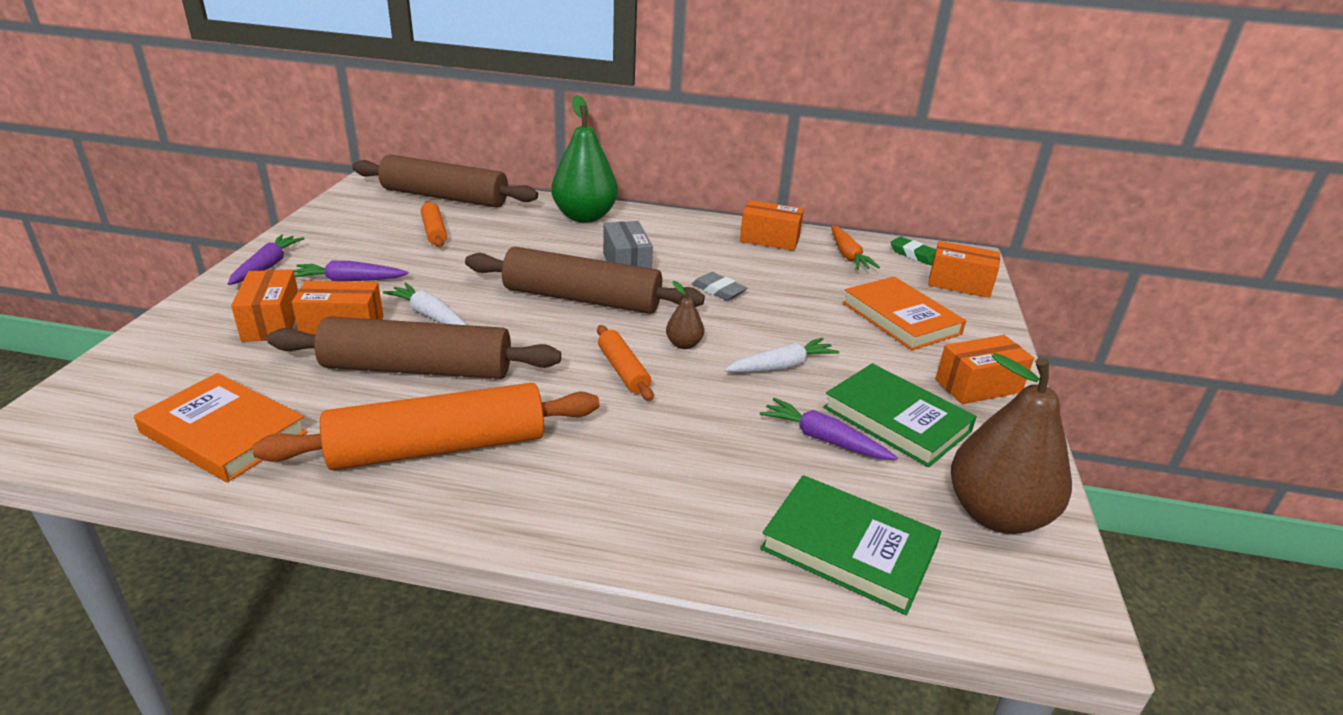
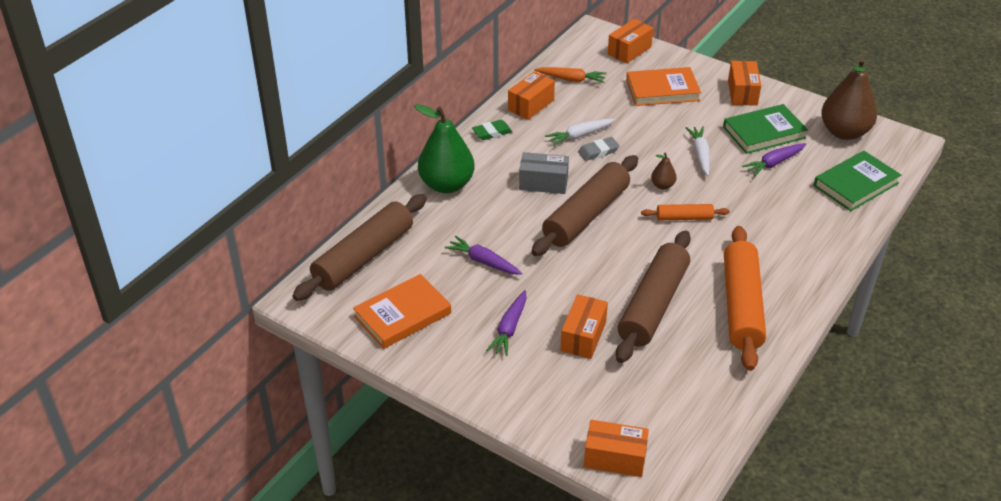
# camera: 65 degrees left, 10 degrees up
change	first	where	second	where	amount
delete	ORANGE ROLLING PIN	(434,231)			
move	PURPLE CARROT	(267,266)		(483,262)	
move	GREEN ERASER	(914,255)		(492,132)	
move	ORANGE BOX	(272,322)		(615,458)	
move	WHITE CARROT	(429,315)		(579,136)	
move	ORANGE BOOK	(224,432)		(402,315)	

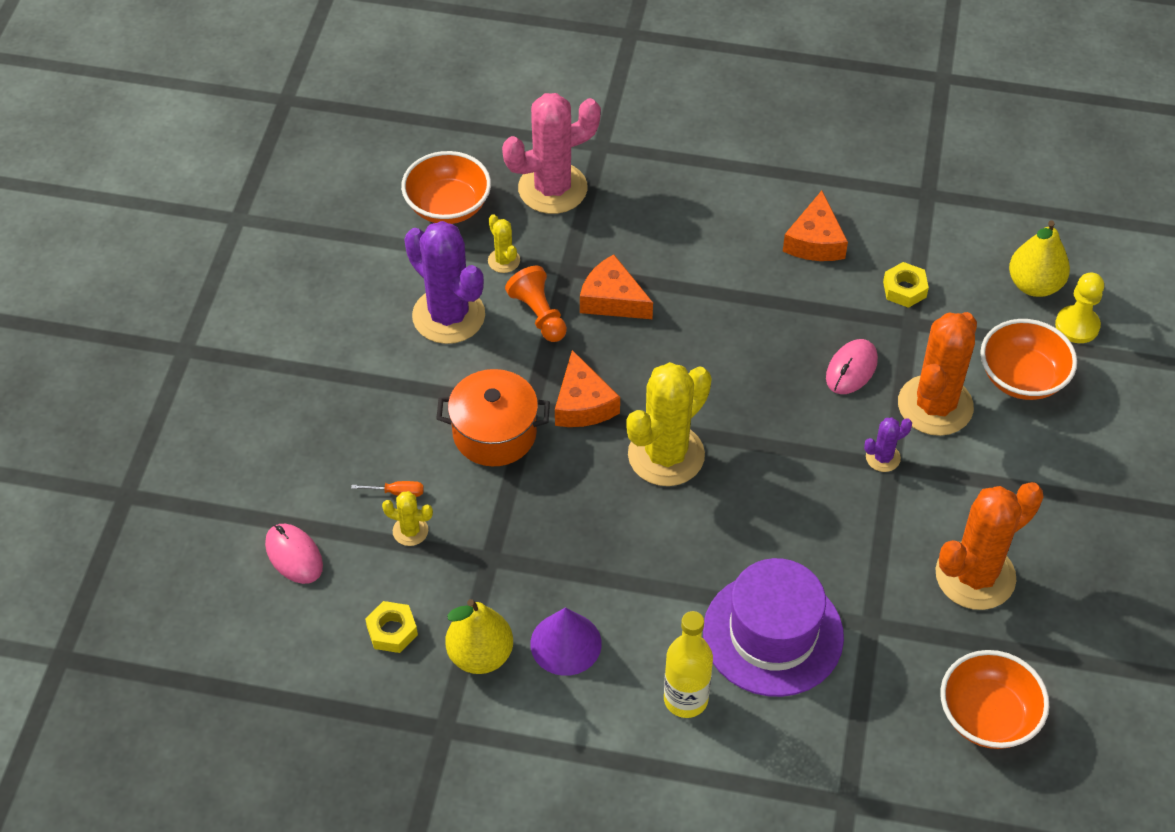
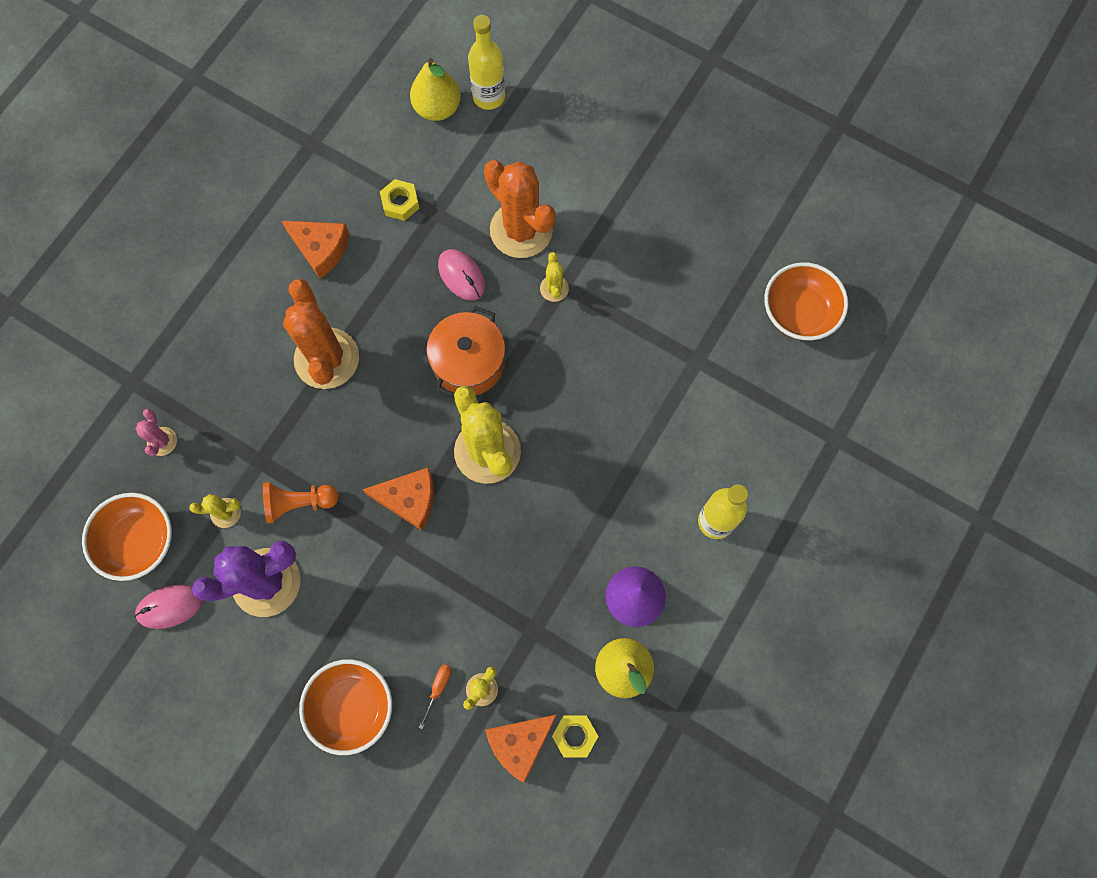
# camera: 70 degrees left, 20 degrees up
change	first	where	second	where	amount
resize	PINK CACTUS	(552,188)		(162,441)	x0.45
move	ORANGE CHEESE	(612,299)		(520,743)	
replace	YELLOW PAWN	(1077,326)	YELLOW BOTTLE	(489,97)	
move	ORANGE BOWL	(1022,378)		(352,707)	
move	ORANGE POT	(494,433)		(468,363)	
recolor	PURPLE CACTUS	(883,458)	YELLOW CACTUS	(554,288)	
move	ORANGE CACTUS	(975,576)		(326,358)	
move	PINK MOUSE	(294,555)		(170,606)	
delete	PURPLE HAT	(773,634)			

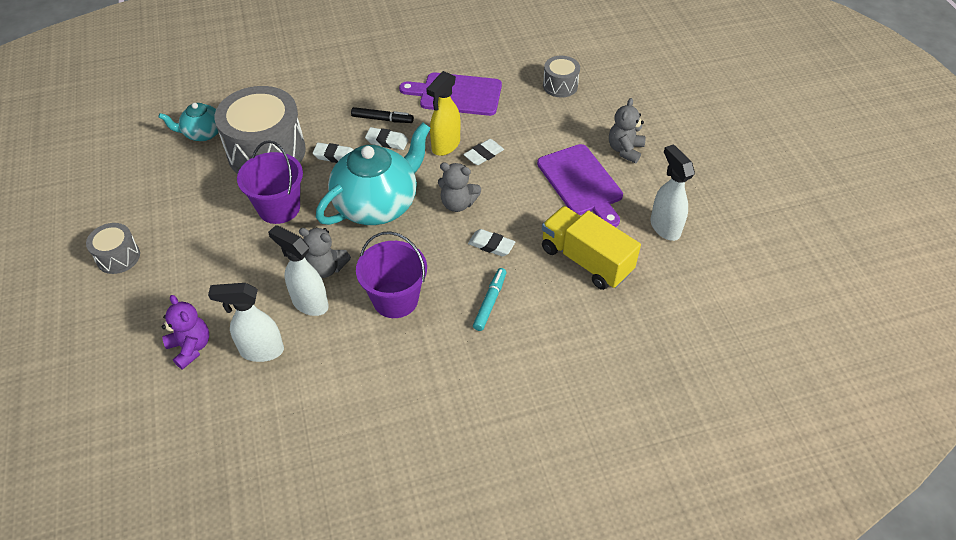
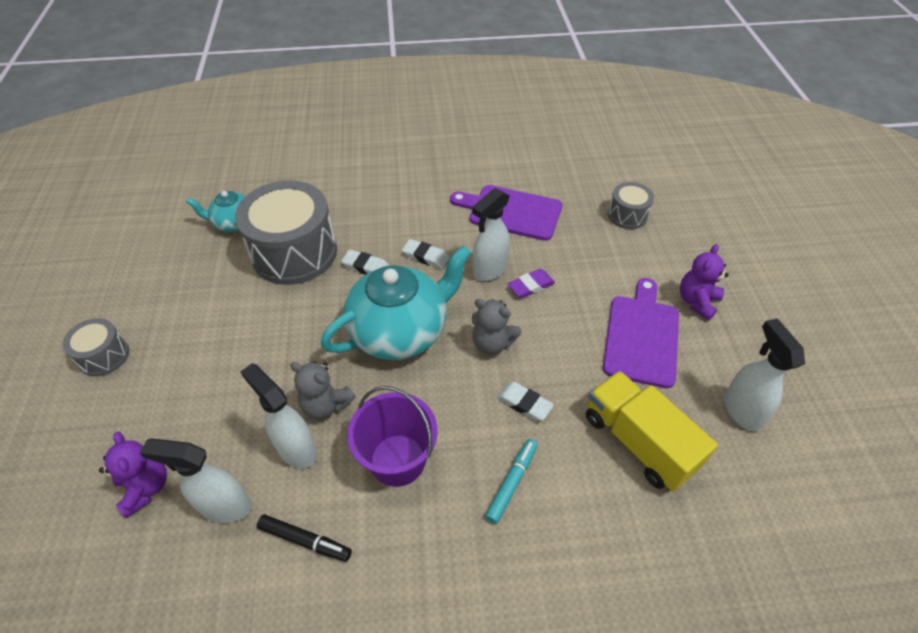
# camera: 10 degrees right, 0 degrees up
change	first	where	second	where	amount
recolor	YELLOW SPRAY BOTTLE	(445,146)	WHITE SPRAY BOTTLE	(489,270)	
recolor	GREY TEDDY BEAR	(625,150)	PURPLE TEDDY BEAR	(697,301)	
move	BLACK MARKER	(382,119)		(305,540)	
recolor	WHITE ERASER	(483,154)	PURPLE ERASER	(531,286)	
delete	PURPLE BUCKET	(279,208)			
rotate	PURPLE CUTTING BOARD	(581,183)		(641,336)	150 degrees counterclockwise

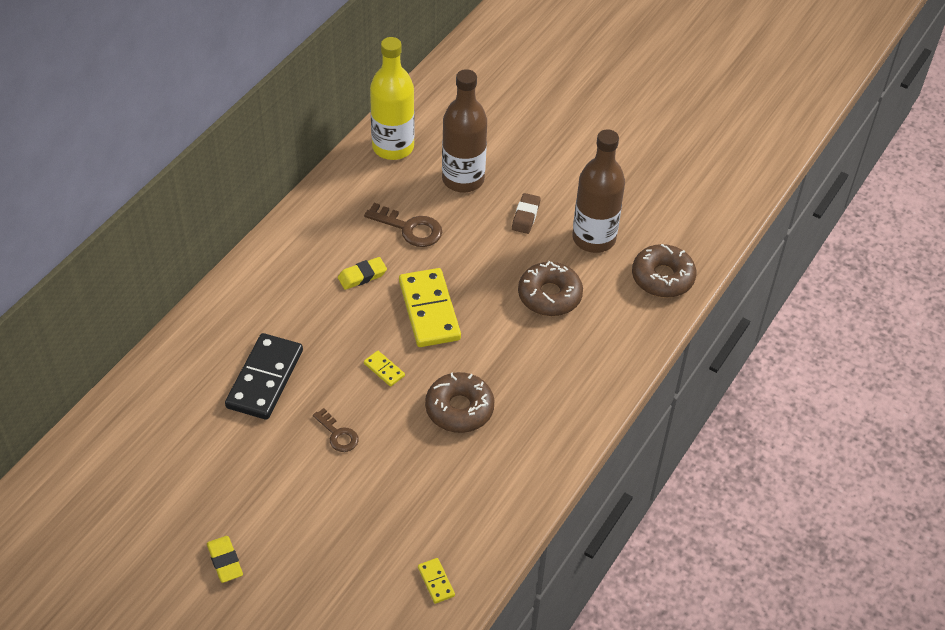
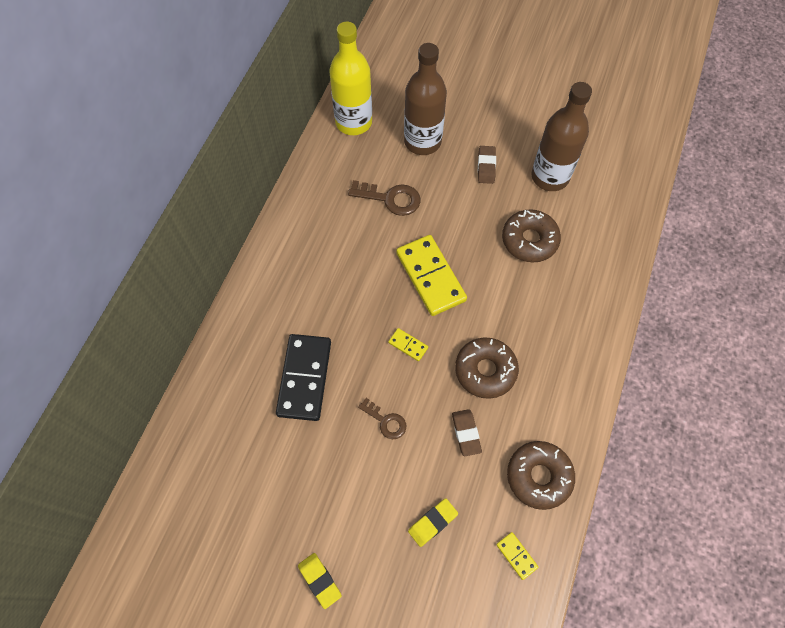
# camera: 10 degrees left, 15 degrees up
change	first	where	second	where	amount
move	BROWN DONUT	(662,277)		(538,476)	
move	YELLOW ERASER	(362,276)		(432,523)	
insert			BROWN ERASER	(466,433)	

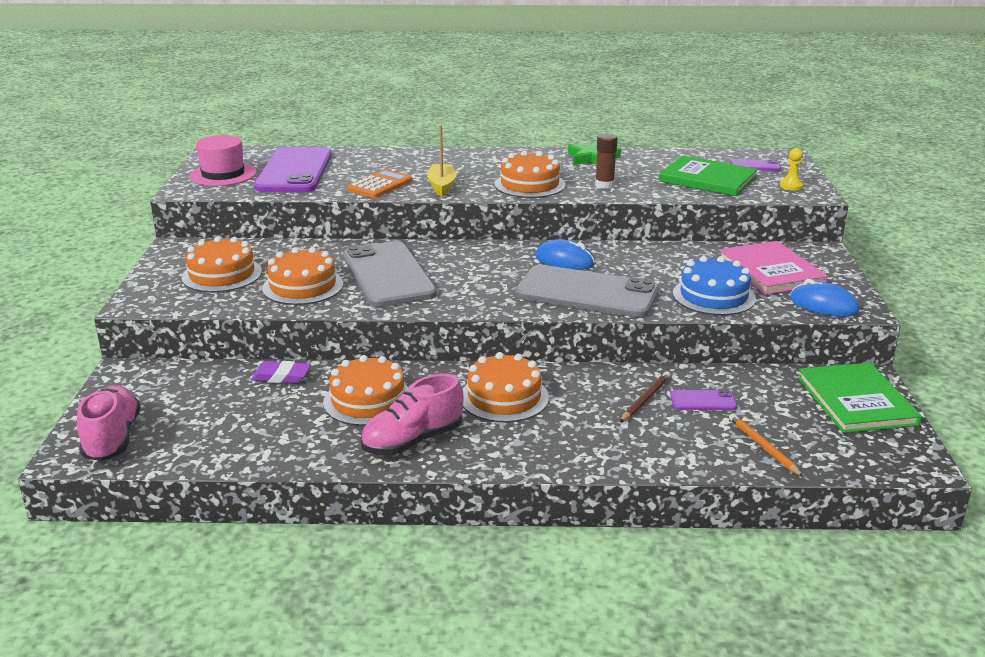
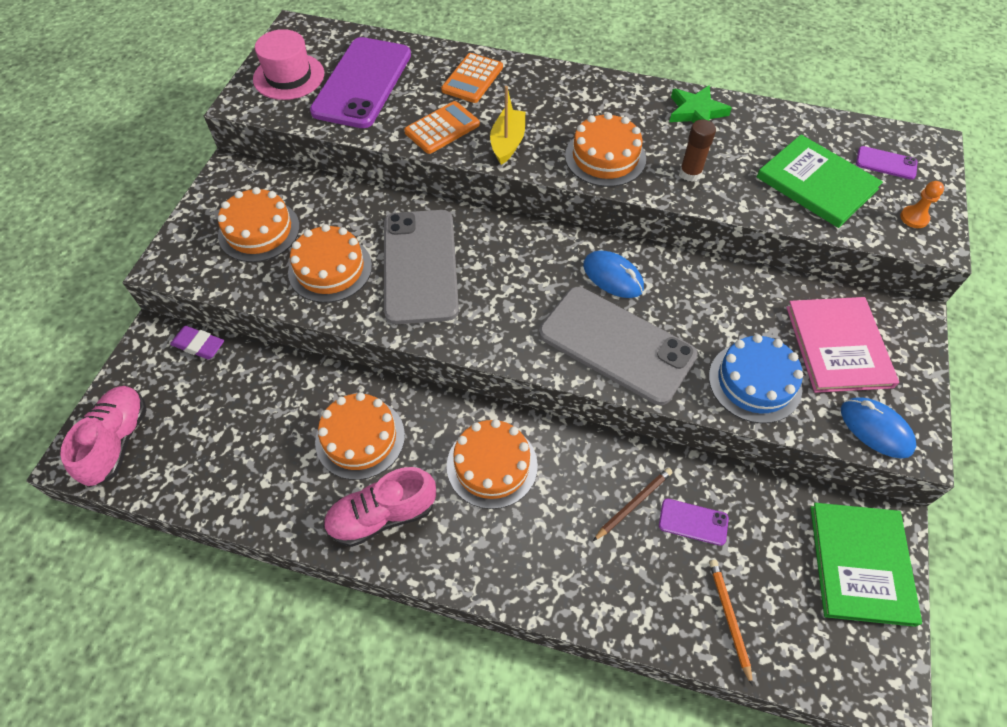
# camera: 15 degrees right, 30 degrees up
change	first	where	second	where	amount
recolor	YELLOW PAWN	(791,186)	ORANGE PAWN	(914,218)	
move	PURPLE ERASER	(281,377)		(199,345)	
insert			ORANGE CALCULATOR	(472,79)	

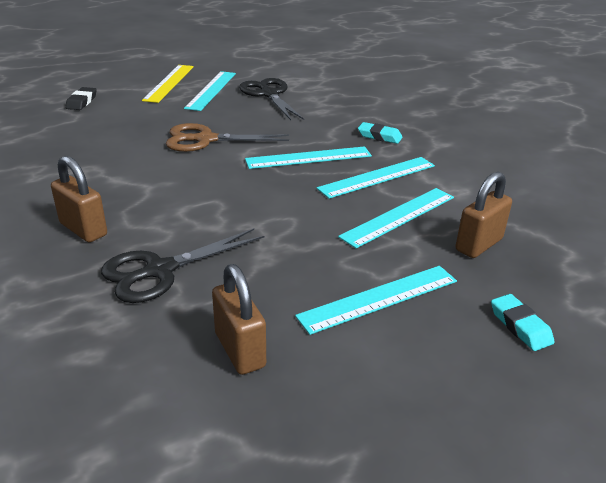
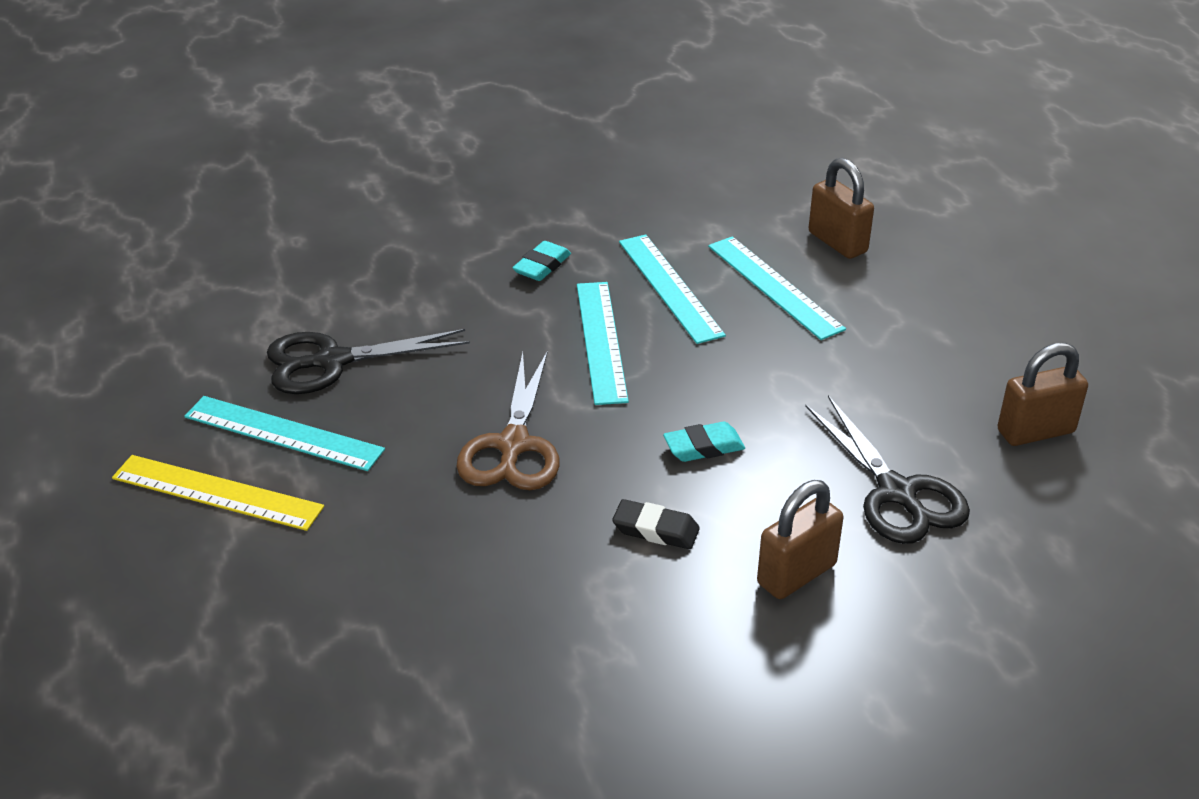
# camera: 80 degrees left, 5 degrees up
change	first	where	second	where	amount
move	BLACK ERASER	(82,102)		(655,530)	
delete	TURQUOISE RULER	(379,298)			
move	TURQUOISE ERASER	(520,326)		(704,447)	

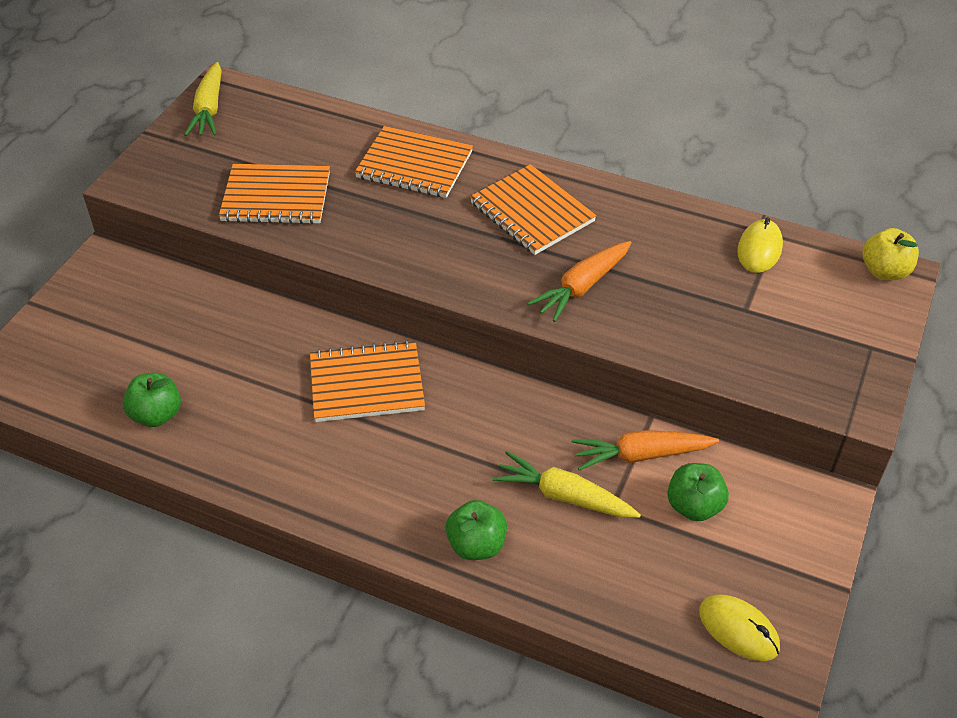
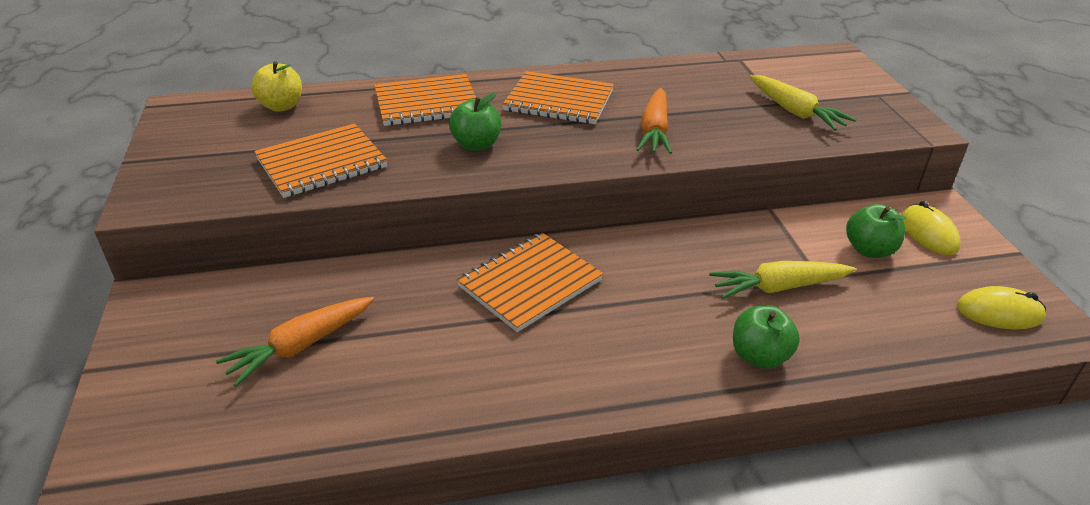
# camera: 35 degrees left, 10 degrees down
change	first	where	second	where	amount
move	YELLOW CARROT	(209,109)		(795,112)	
move	YELLOW MOUSE	(759,249)		(928,233)	
move	YELLOW APPLE	(884,271)		(281,106)	
move	GREEN APPLE	(156,415)		(476,145)	
move	ORANGE CARROT	(641,455)		(301,346)	

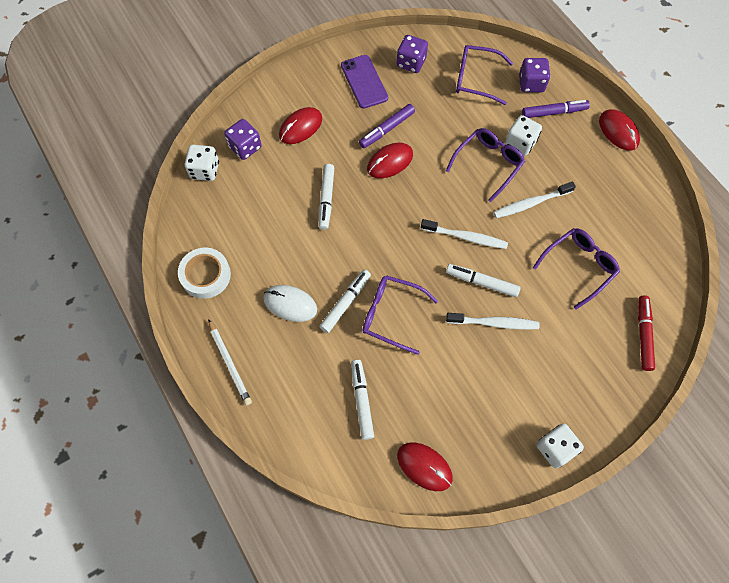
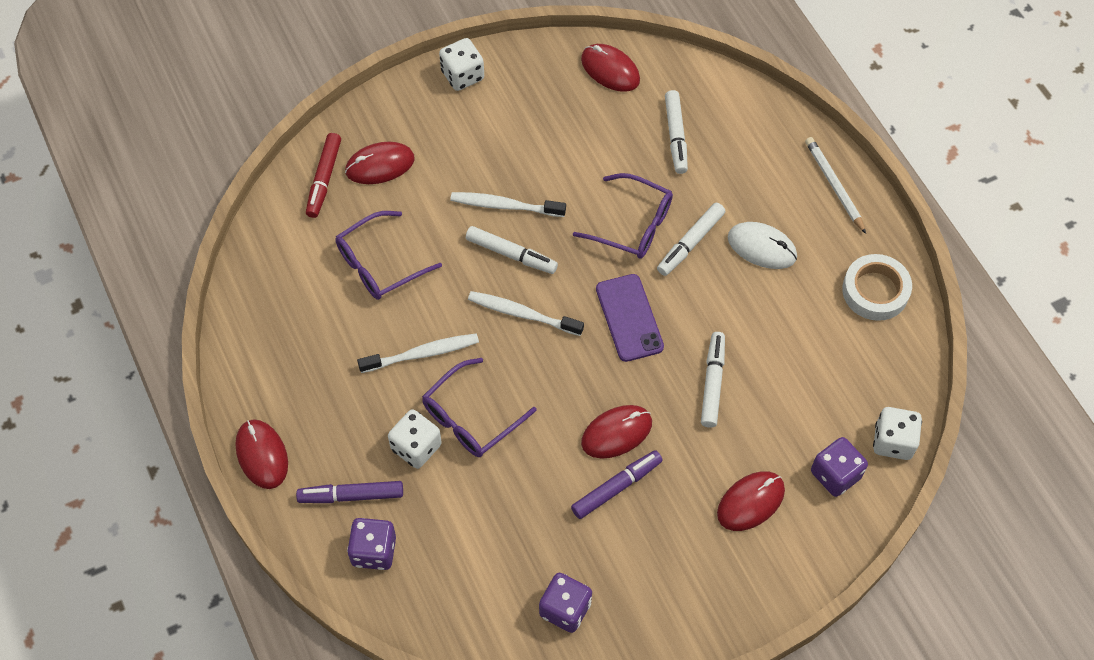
# camera: 175 degrees left, 5 degrees down
change	first	where	second	where	amount
delete	PURPLE GLASSES	(476,79)			
move	PURPLE PHONE	(364,82)		(629,318)	
insert			RED MOUSE	(380,165)	

